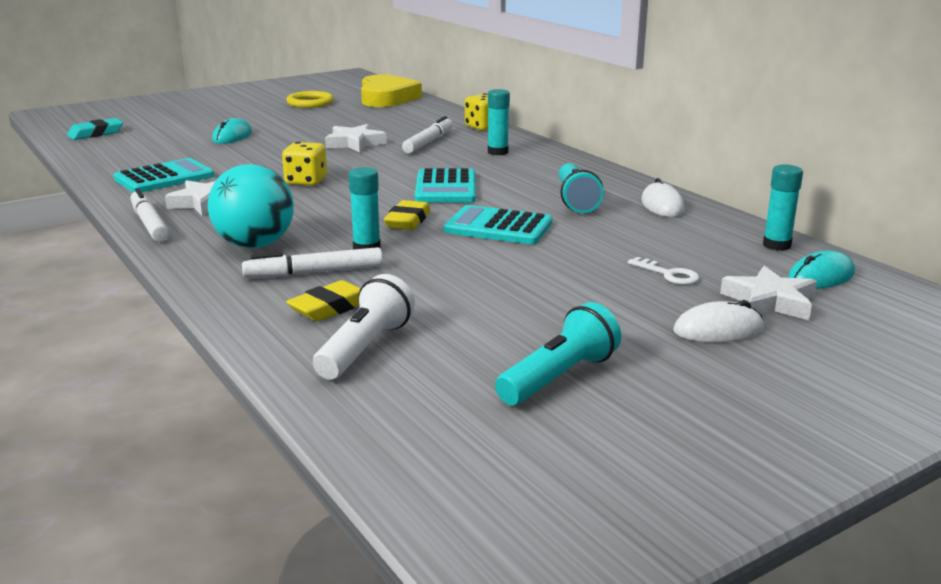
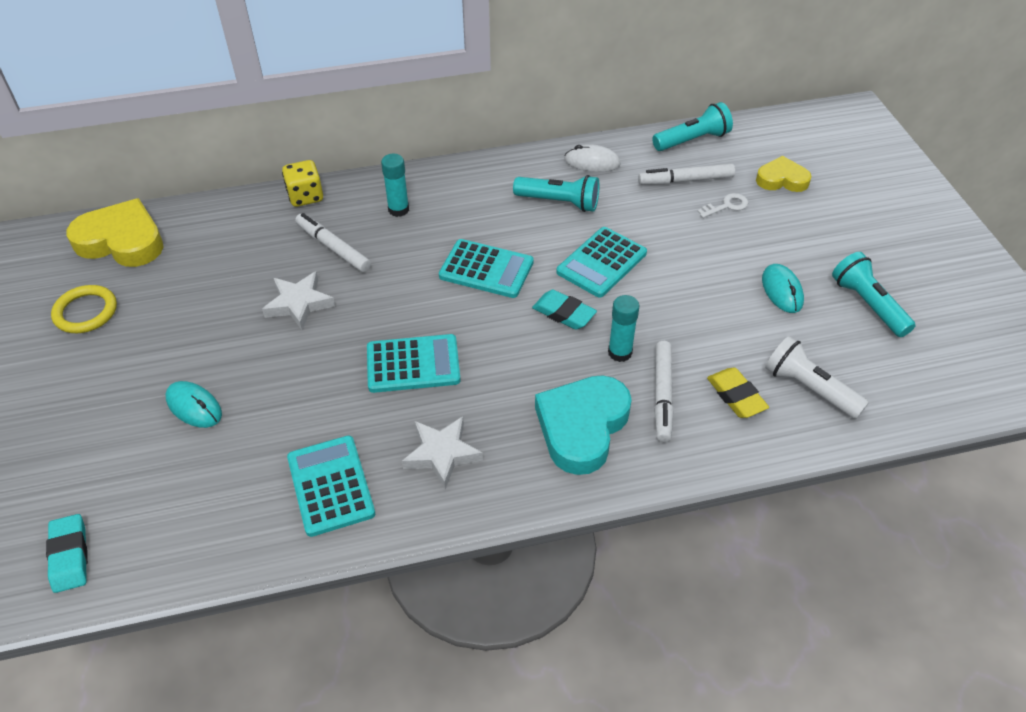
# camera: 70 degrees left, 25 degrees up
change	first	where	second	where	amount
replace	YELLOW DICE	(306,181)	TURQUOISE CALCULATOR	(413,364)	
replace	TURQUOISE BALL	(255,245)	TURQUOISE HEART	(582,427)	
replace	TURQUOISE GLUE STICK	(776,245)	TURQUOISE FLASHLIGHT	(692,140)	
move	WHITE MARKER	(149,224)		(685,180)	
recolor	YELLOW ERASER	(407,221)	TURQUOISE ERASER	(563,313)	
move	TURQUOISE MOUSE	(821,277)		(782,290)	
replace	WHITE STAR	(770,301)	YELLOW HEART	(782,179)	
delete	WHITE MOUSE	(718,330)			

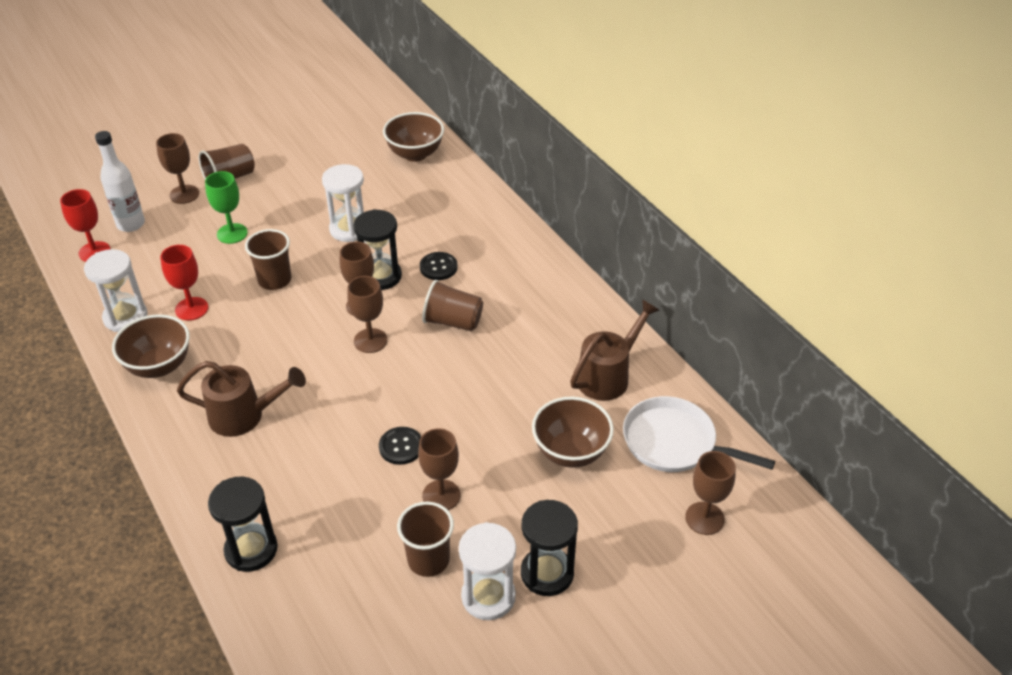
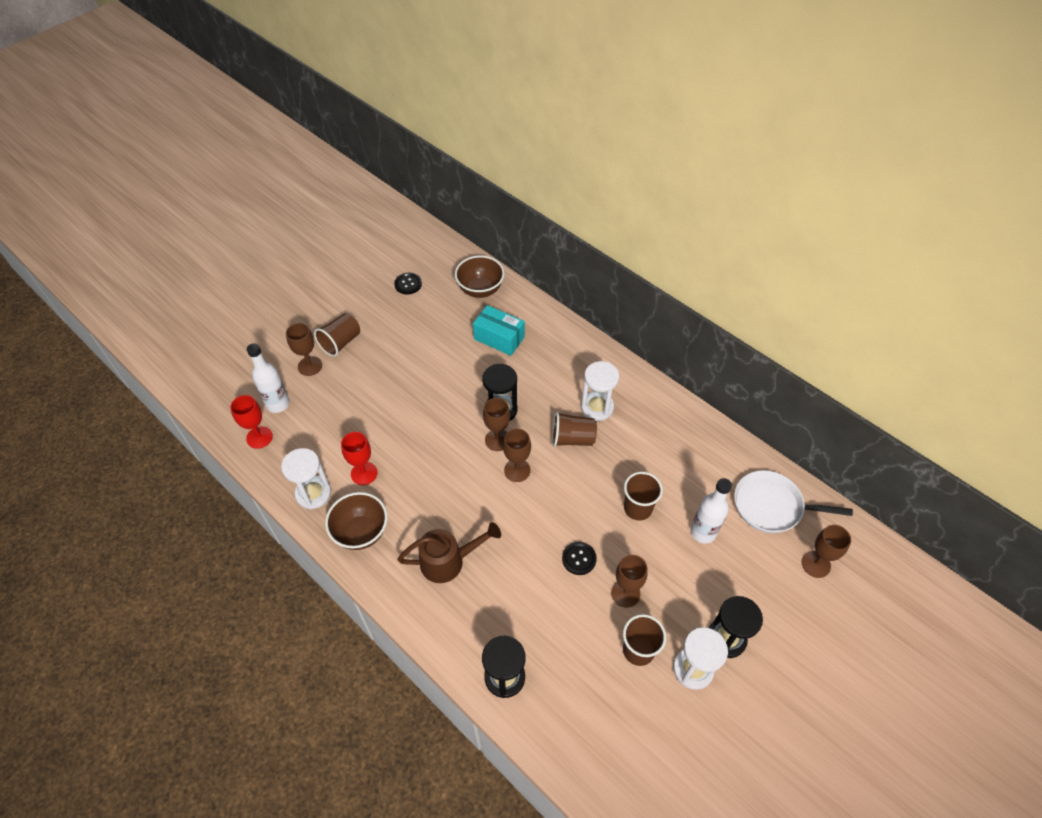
# camera: 15 degrees left, 10 degrees up
change	first	where	second	where	amount
move	WHITE HOURGLASS	(349,229)		(597,407)	
delete	GREEN GOBLET	(232,233)			
move	BROWN CUP	(274,280)		(638,508)	
move	BLACK BUTTON	(438,267)		(408,284)	
delete	BROWN WATERING CAN	(608,376)			
replace	BROWN BOWL	(571,452)	WHITE BOTTLE	(703,532)	
insert			TURQUOISE BOX	(499,338)	

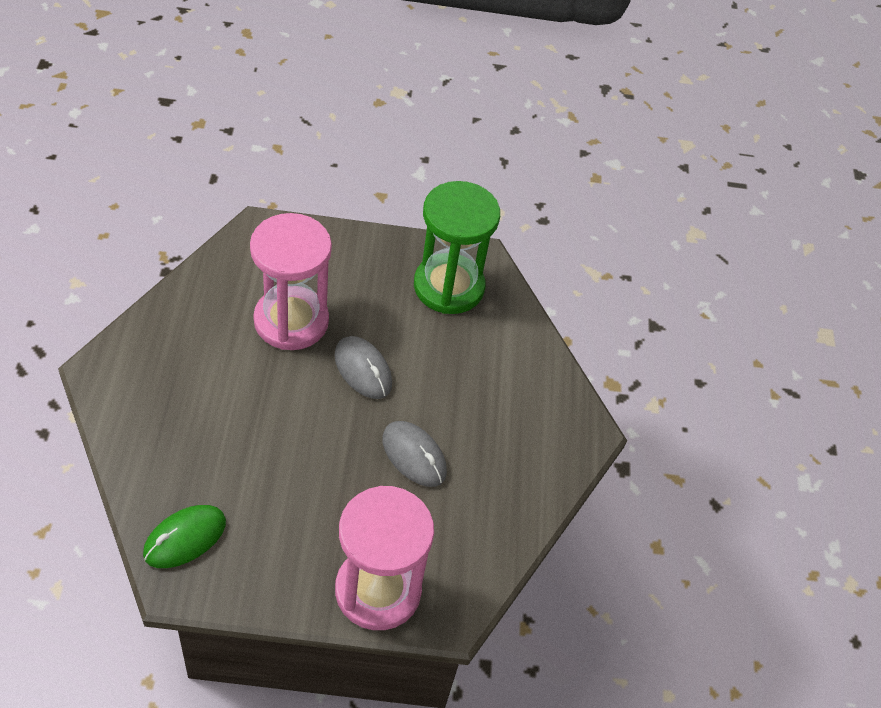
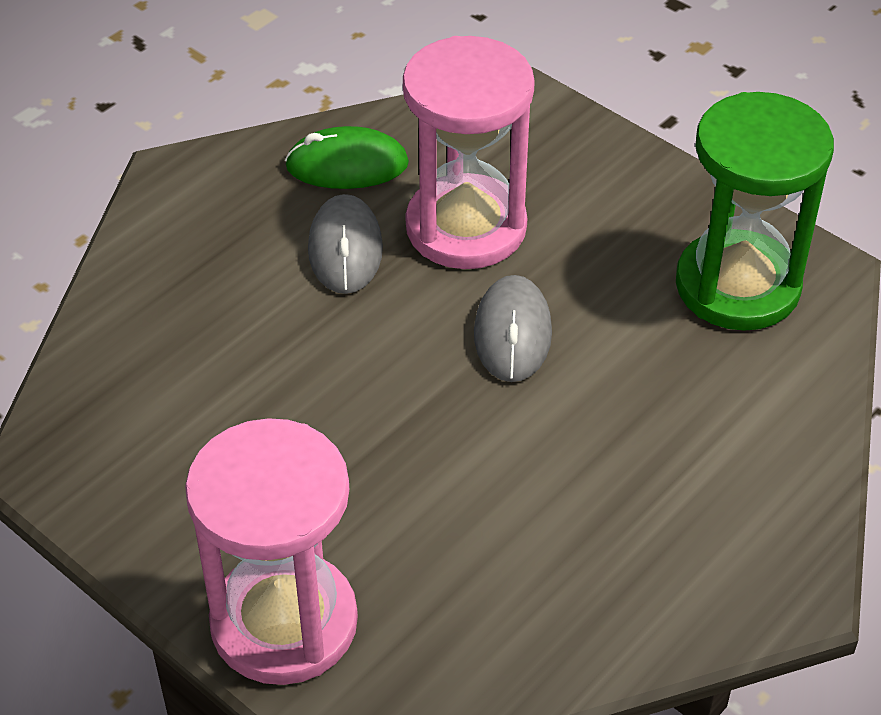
# camera: 45 degrees right, 5 degrees down
change	first	where	second	where	amount
move	GREY MOUSE	(414,455)		(345,249)	
move	GREEN MOUSE	(185,538)		(347,165)	

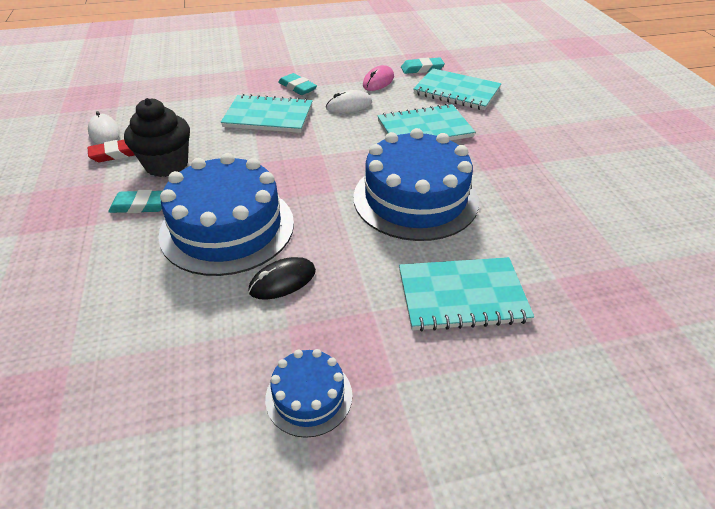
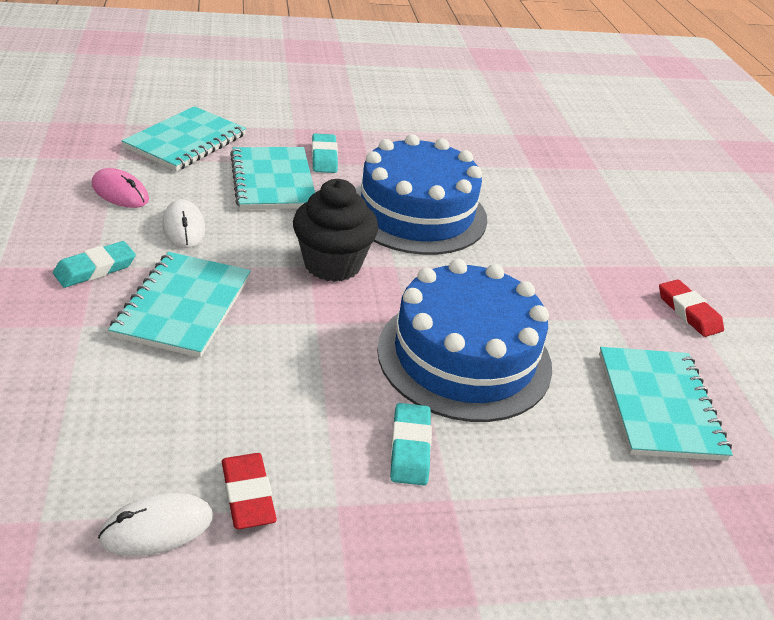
# camera: 90 degrees left, 5 degrees down
change	first	where	second	where	amount
move	TURQUOISE ERASER	(422,69)		(324,157)	
move	BLACK CUPCAKE	(166,165)		(332,264)	
delete	BLACK MOUSE	(282,281)			
move	TURQUOISE NOTEBOOK	(462,296)		(659,405)	
replace	BLUE CAKE	(309,396)	RED ERASER	(688,312)	

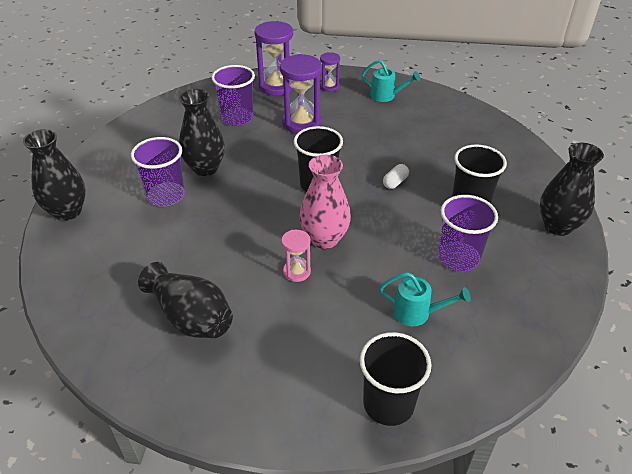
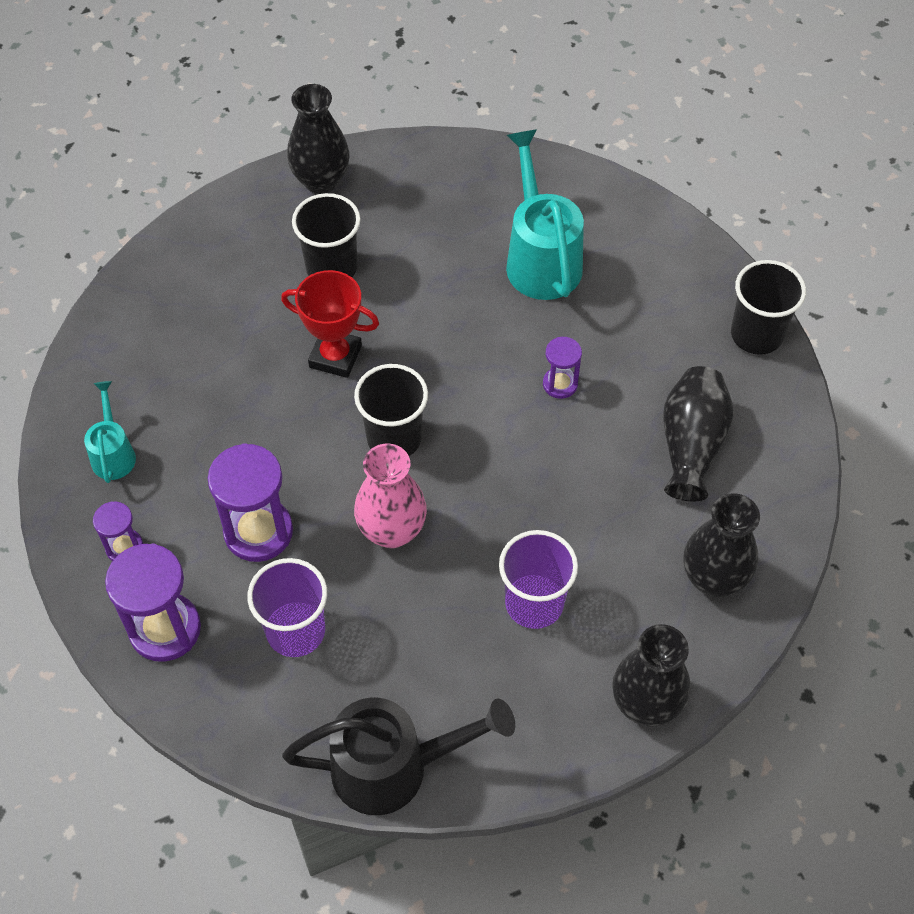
# camera: 120 degrees left, 15 degrees up
change	first	where	second	where	amount
move	BLACK VASE	(205,168)		(713,579)	
move	PINK VASE	(324,239)		(392,531)	
replace	WHITE CAPSULE	(395,182)	RED TROPHY	(335,356)	
delete	PURPLE CUP	(458,258)			
recolor	PINK HOURGLASS	(297,271)	PURPLE HOURGLASS	(560,384)	
resize	TURQUOISE WATERING CAN	(417,313)		(541,258)	x1.86
move	BLACK CUP	(388,404)		(756,334)	
insert			BLACK WATERING CAN	(394,768)	

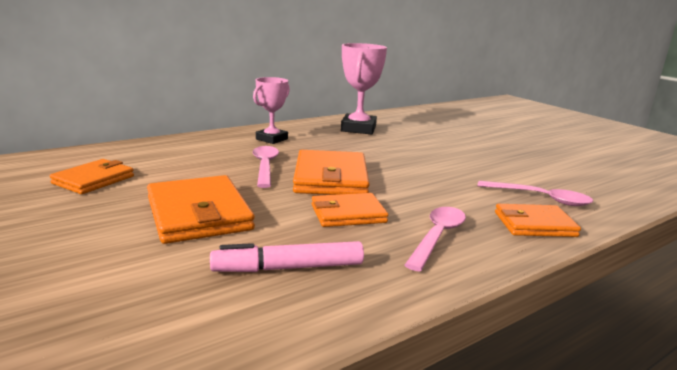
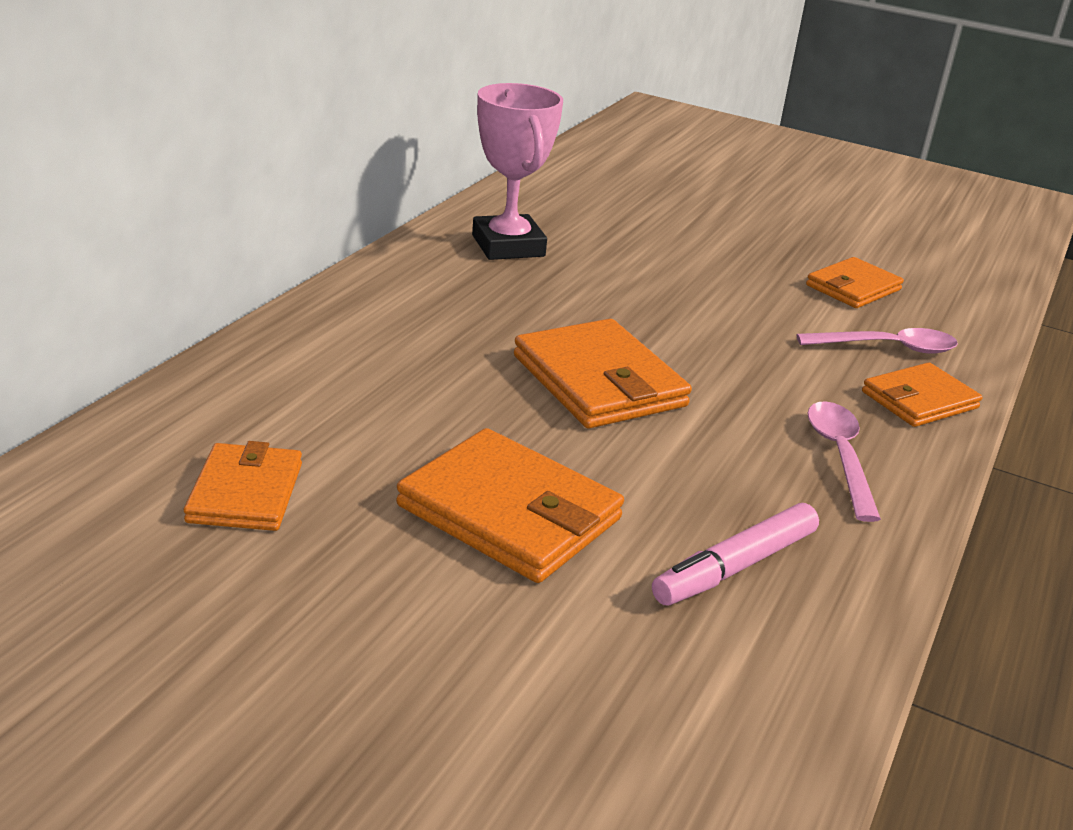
# camera: 30 degrees left, 10 degrees up
change	first	where	second	where	amount
delete	PINK TROPHY	(271,139)			
delete	PINK SPOON	(265,166)			
move	ORANGE WALLET	(348,214)		(853,287)	

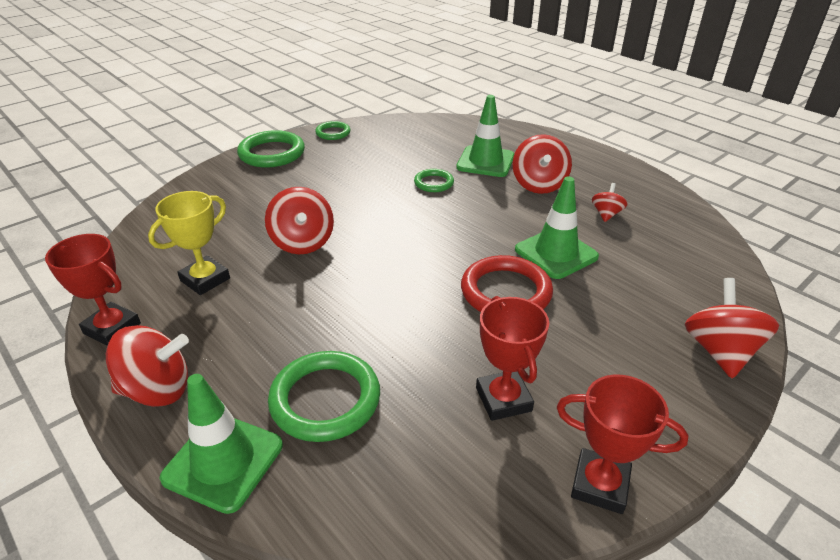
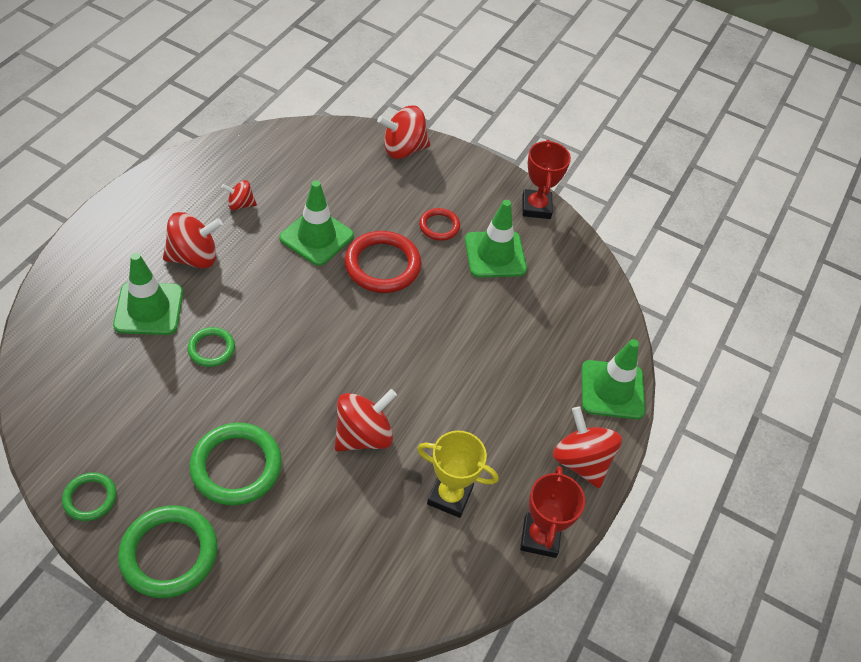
# camera: 115 degrees left, 15 degrees up
change	first	where	second	where	amount
replace	RED TROPHY	(503,399)	GREEN TRAFFIC CONE	(495,254)	
move	GREEN RING	(325,399)		(236,466)	
insert			RED RING	(439,226)	

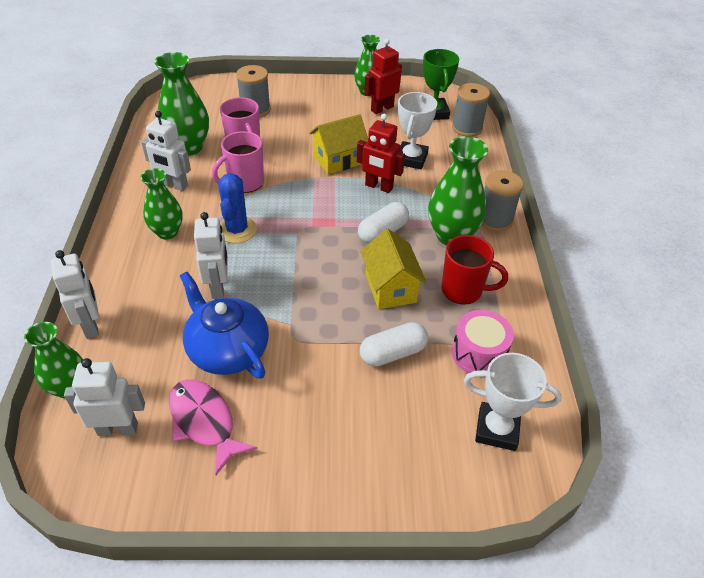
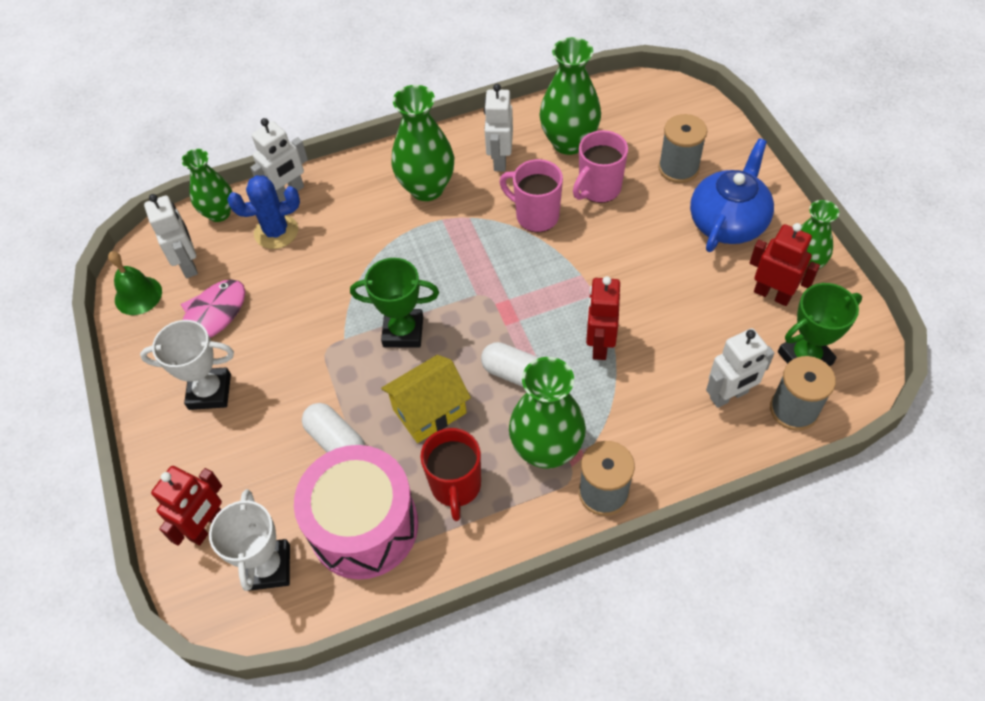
# camera: 75 degrees right, 10 degrees up
change	first	where	second	where	amount
move	WHITE TROPHY	(411,159)		(210,392)	
delete	YELLOW HOUSE	(338,160)			
resize	GREEN VASE	(167,232)		(427,188)	x1.52
move	BLUE CACTUS	(237,230)		(276,232)	
move	WHITE ROBOT	(218,287)		(729,395)	
move	BLUE TEAPOT	(227,350)		(728,222)	
resize	PINK DRUM	(478,354)		(364,526)	x1.70
insert			GREEN BELL	(138,295)	
insert			GREEN TROPHY	(403,331)	
insert			RED ROBOT	(206,526)	

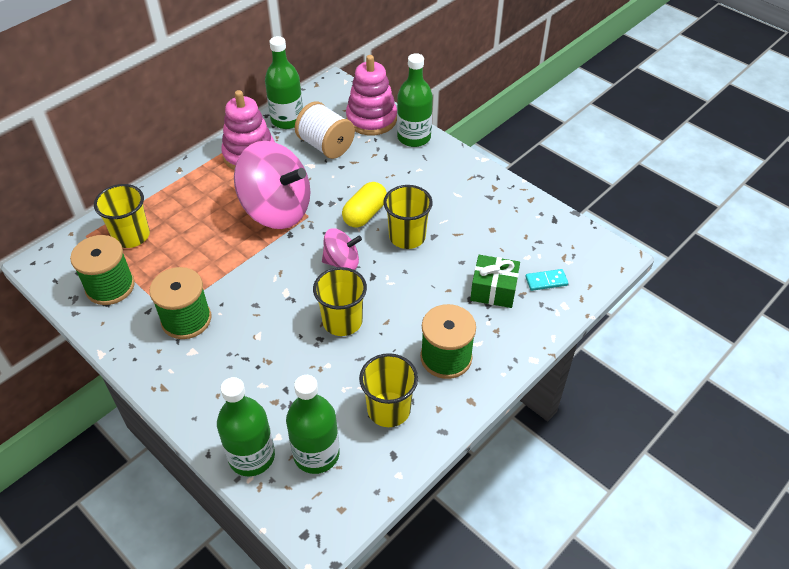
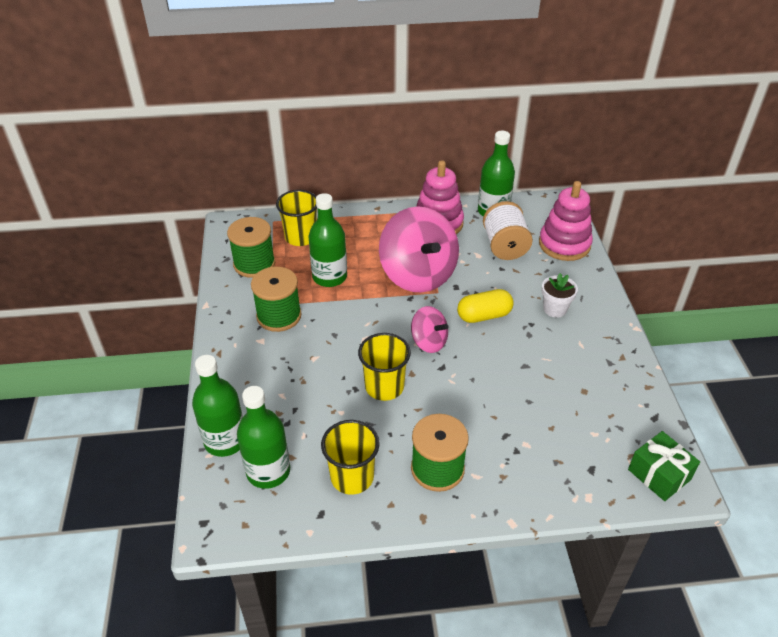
# camera: 40 degrees right, 5 degrees down
change	first	where	second	where	amount
move	GREEN BOTTLE	(414,137)		(329,277)	
delete	YELLOW CUP	(407,237)			
move	GREEN GIFT	(493,290)		(659,474)	
delete	TURQUOISE DOMINO	(546,281)			
insert			WHITE FLOWER POT	(555,309)	

